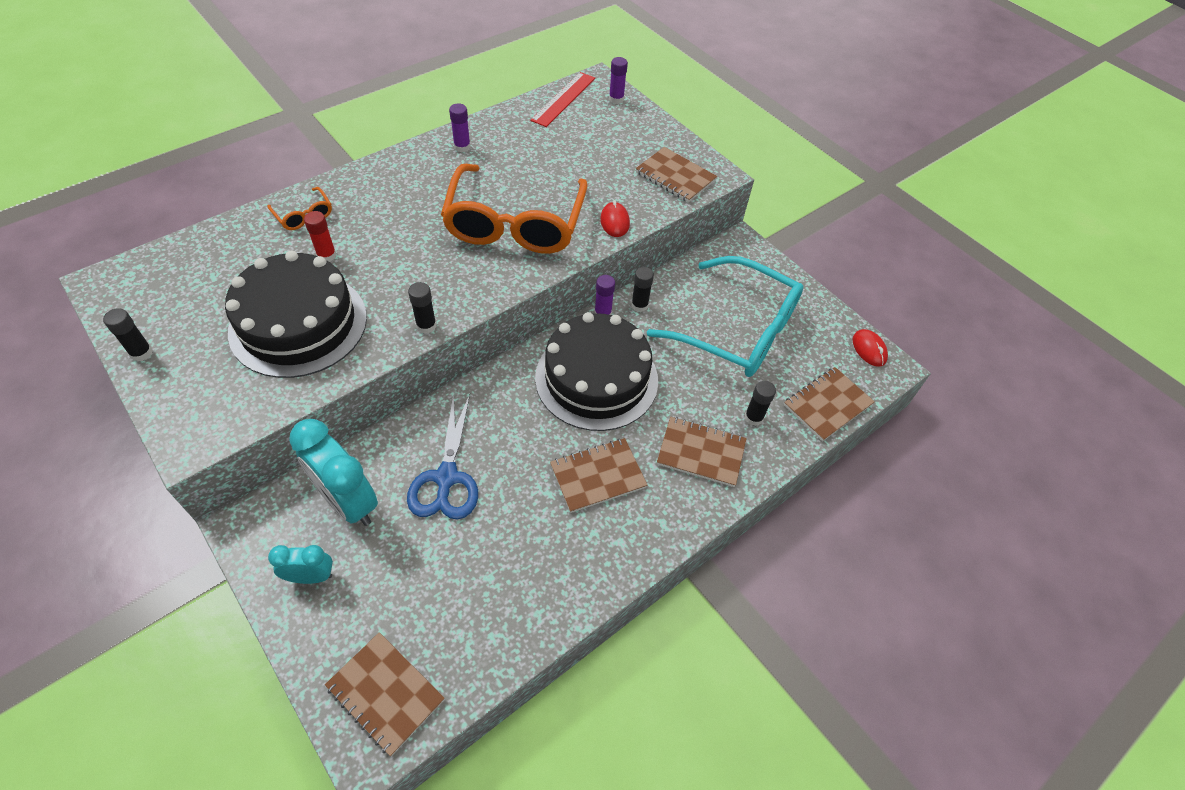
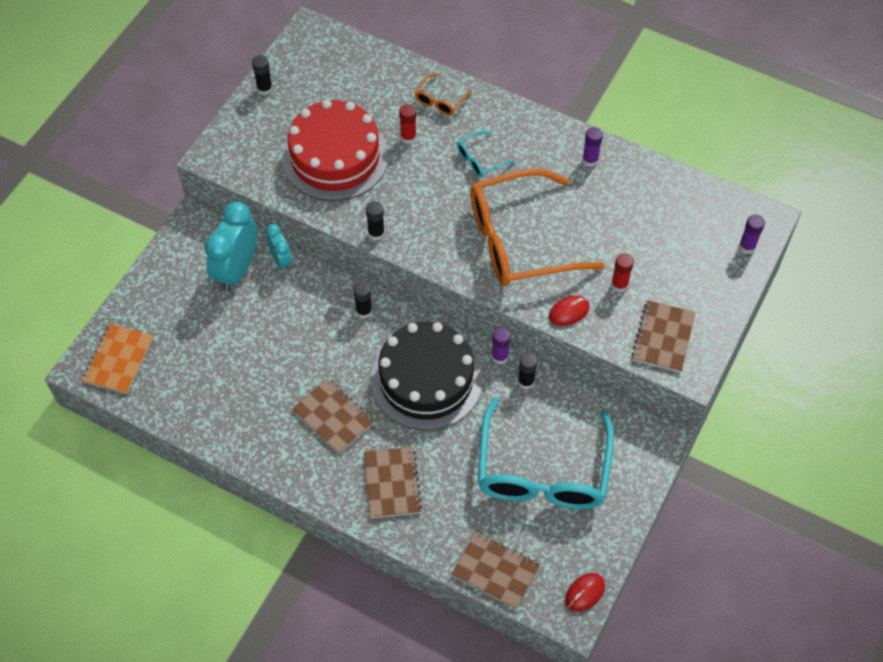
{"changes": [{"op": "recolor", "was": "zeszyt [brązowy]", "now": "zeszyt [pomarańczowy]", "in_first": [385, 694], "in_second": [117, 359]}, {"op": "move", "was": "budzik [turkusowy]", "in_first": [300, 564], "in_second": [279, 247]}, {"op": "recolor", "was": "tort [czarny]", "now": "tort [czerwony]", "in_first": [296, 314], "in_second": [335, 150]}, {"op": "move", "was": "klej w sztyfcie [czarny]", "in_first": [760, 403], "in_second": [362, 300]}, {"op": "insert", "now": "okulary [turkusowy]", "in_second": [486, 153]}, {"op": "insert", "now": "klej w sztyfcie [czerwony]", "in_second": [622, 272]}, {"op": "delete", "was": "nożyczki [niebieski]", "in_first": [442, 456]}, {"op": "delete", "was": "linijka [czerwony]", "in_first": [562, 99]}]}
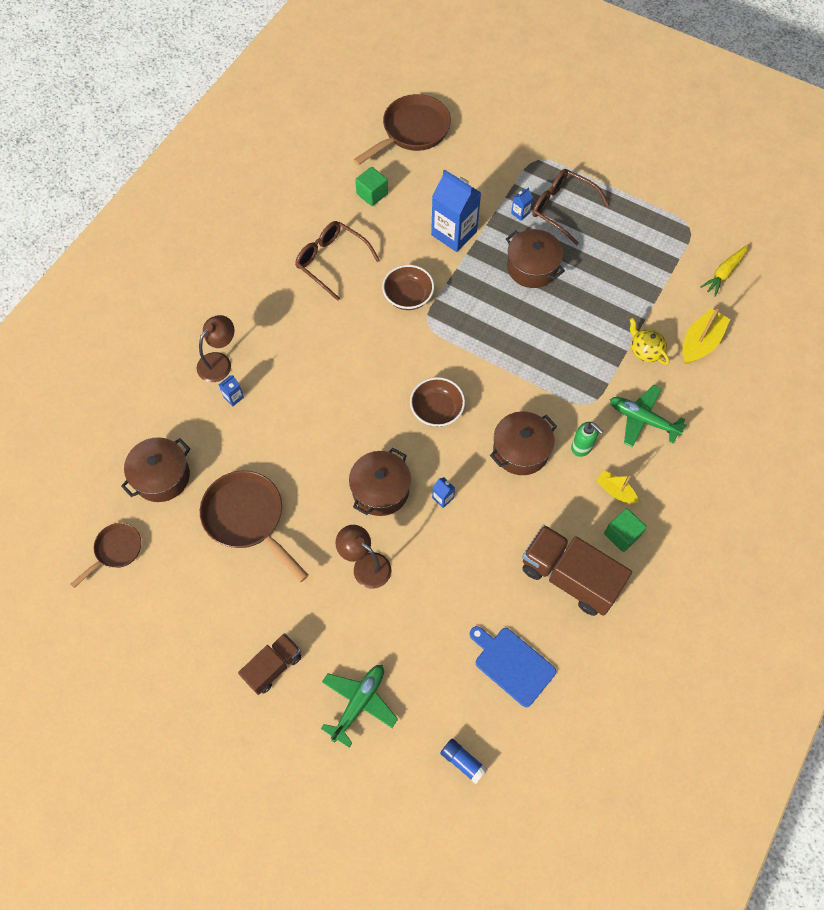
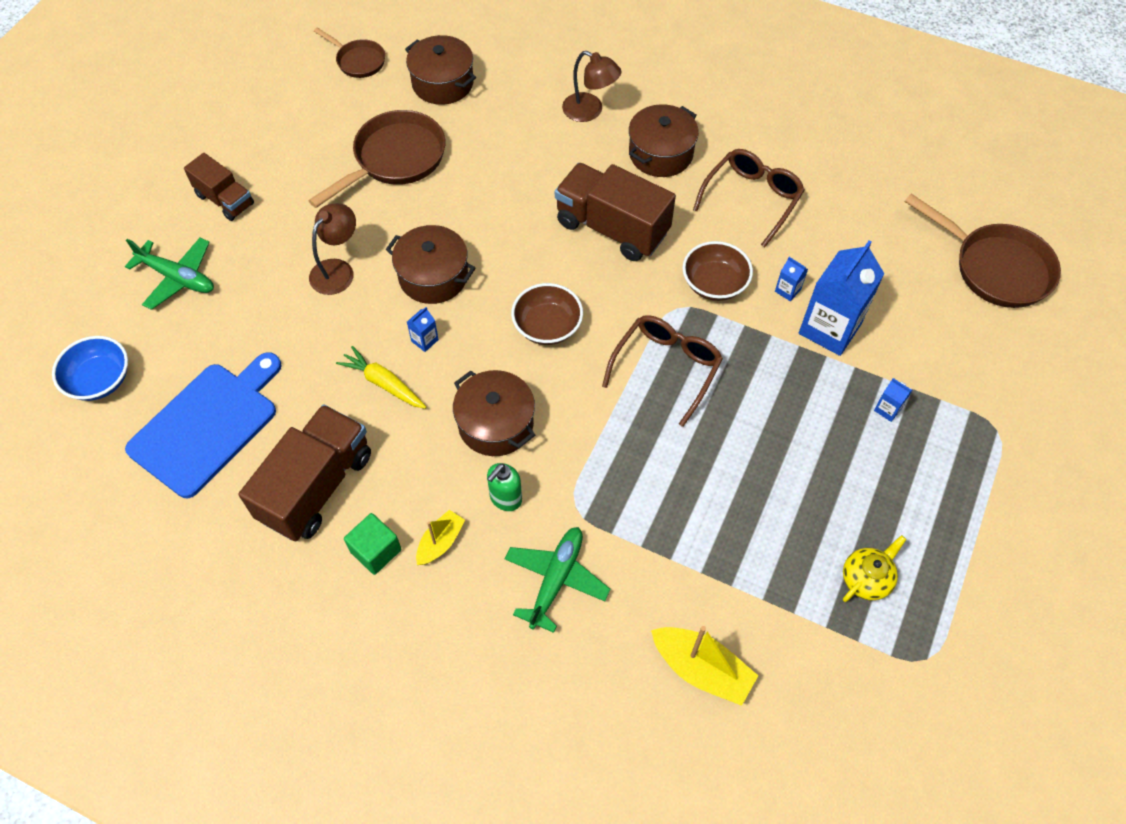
{"changes": [{"op": "replace", "was": "klej w sztyfcie [niebieski]", "now": "miska [niebieski]", "in_first": [464, 761], "in_second": [90, 368]}, {"op": "resize", "was": "deska do krojenia [niebieski]", "in_first": [512, 666], "in_second": [203, 425], "ratio": 1.51}, {"op": "move", "was": "marchewka [żółty]", "in_first": [724, 271], "in_second": [381, 377]}, {"op": "insert", "now": "ciężarówka [brązowy]", "in_second": [615, 212]}, {"op": "move", "was": "okulary [brązowy]", "in_first": [570, 207], "in_second": [662, 371]}, {"op": "move", "was": "garnek [brązowy]", "in_first": [535, 258], "in_second": [664, 140]}, {"op": "move", "was": "karton mleka [niebieski]", "in_first": [231, 390], "in_second": [791, 279]}, {"op": "move", "was": "imbryk [żółty]", "in_first": [649, 341], "in_second": [874, 568]}, {"op": "delete", "was": "sześcian [zielony]", "in_first": [371, 186]}]}
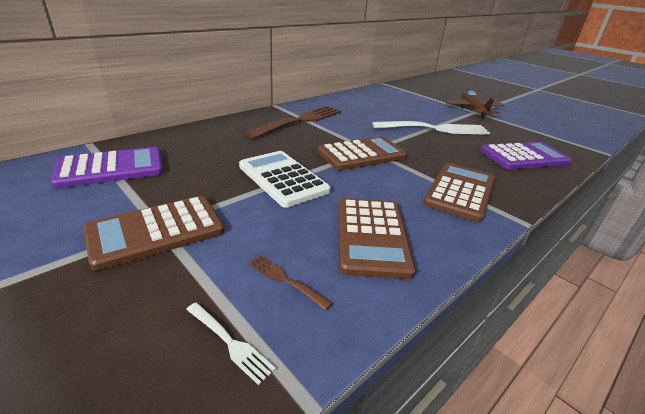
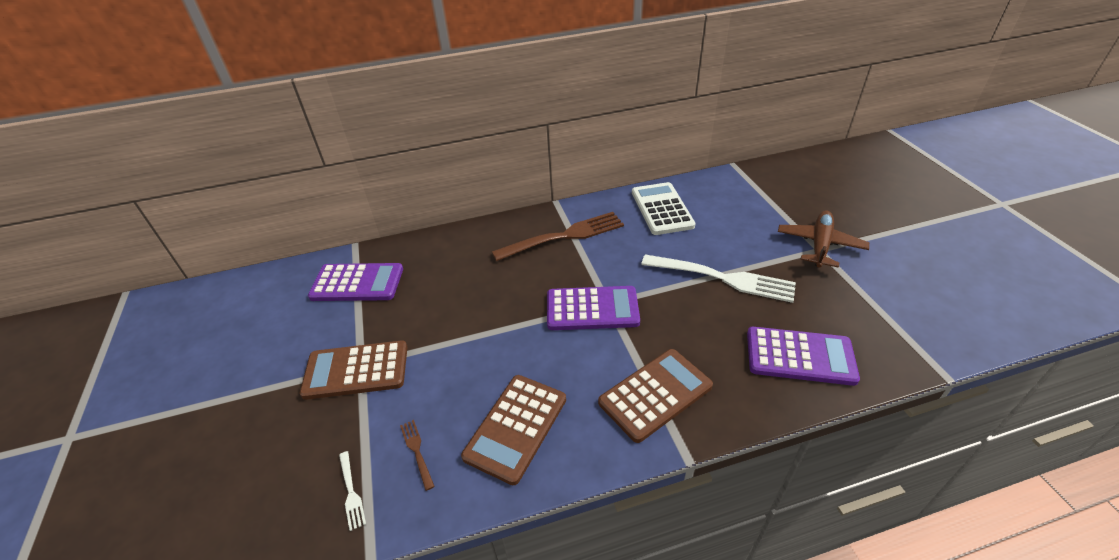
{"changes": [{"op": "recolor", "was": "kalkulator [brązowy]", "now": "kalkulator [fioletowy]", "in_first": [362, 153], "in_second": [593, 308]}, {"op": "move", "was": "kalkulator [biały]", "in_first": [284, 179], "in_second": [664, 208]}]}
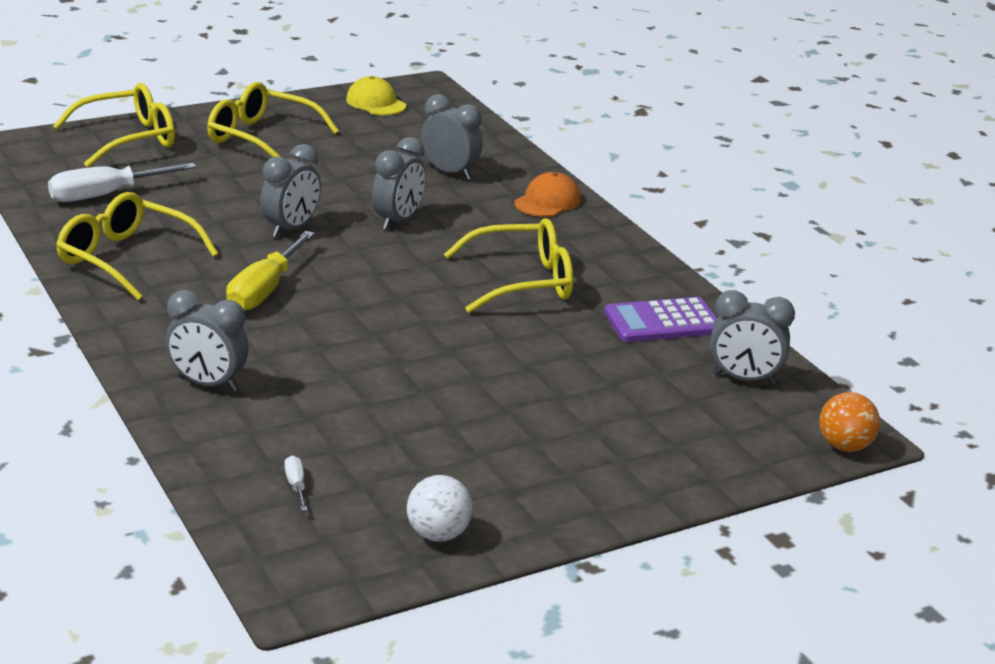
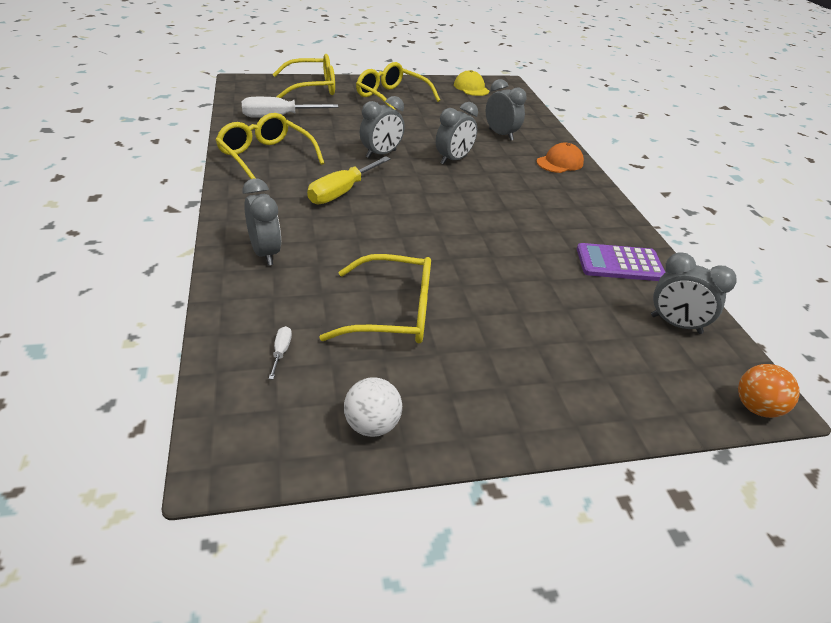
{"changes": [{"op": "rotate", "was": "budzik [szary]", "in_first": [207, 340], "in_second": [261, 222], "clockwise": -150}, {"op": "move", "was": "okulary [żółty]", "in_first": [508, 265], "in_second": [375, 298]}]}
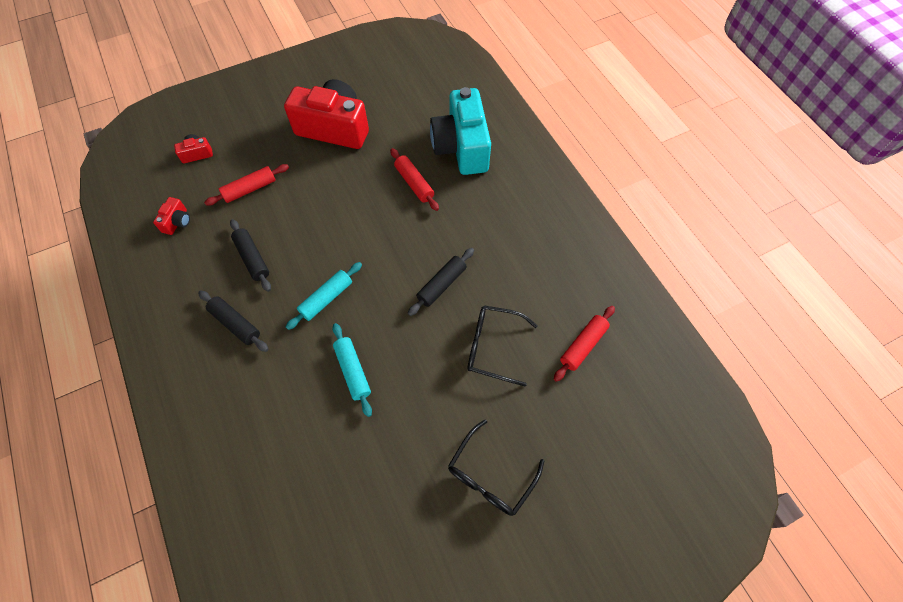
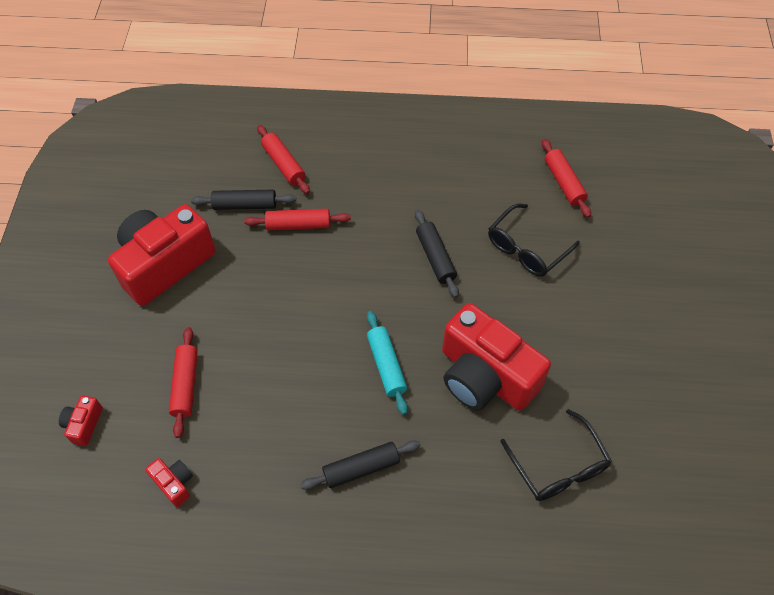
{"changes": [{"op": "move", "was": "wałek do ciasta [czarny]", "in_first": [250, 255], "in_second": [243, 200]}, {"op": "replace", "was": "aparat fotograficzny [turkusowy]", "now": "wałek do ciasta [czerwony]", "in_first": [460, 131], "in_second": [283, 159]}, {"op": "replace", "was": "wałek do ciasta [turkusowy]", "now": "aparat fotograficzny [czerwony]", "in_first": [352, 370], "in_second": [496, 356]}, {"op": "move", "was": "okulary [czarny]", "in_first": [496, 467], "in_second": [556, 455]}]}
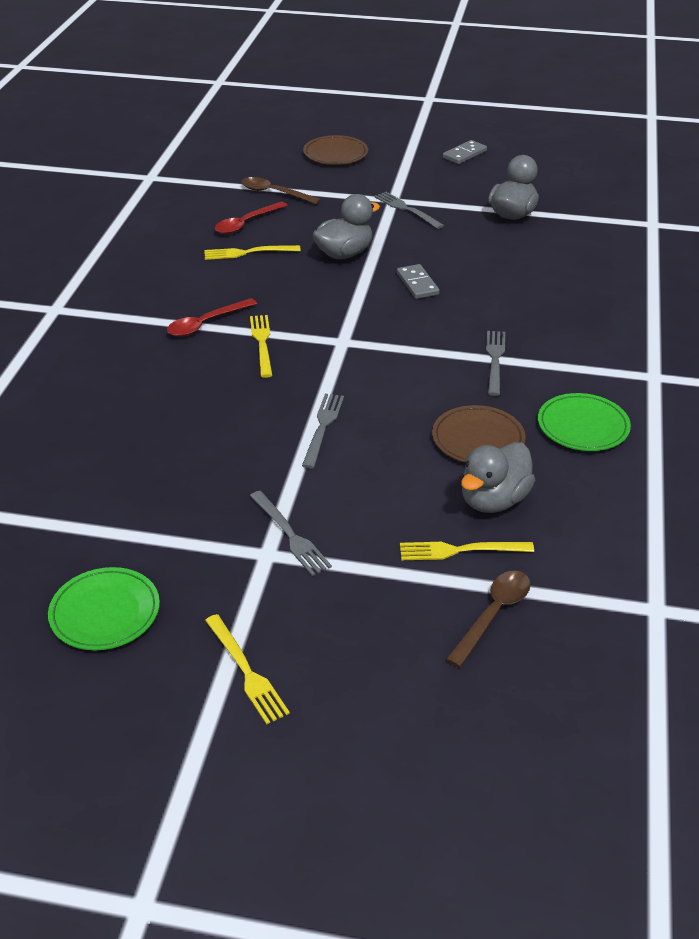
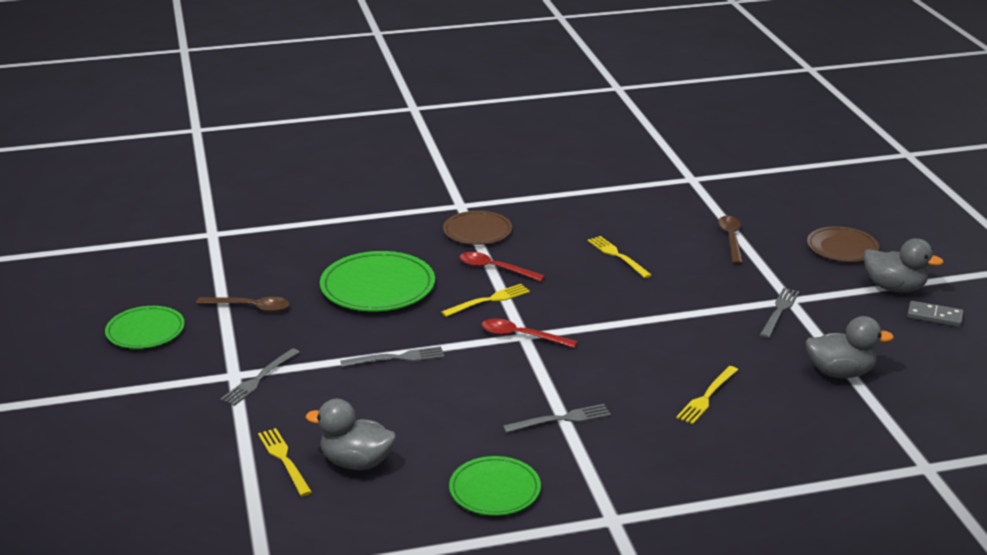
{"changes": [{"op": "move", "was": "łyżka [brązowy]", "in_first": [488, 619], "in_second": [242, 304]}, {"op": "insert", "now": "talerz [zielony]", "in_second": [377, 281]}, {"op": "move", "was": "talerz [brązowy]", "in_first": [479, 434], "in_second": [477, 228]}, {"op": "move", "was": "łyżka [czerwony]", "in_first": [251, 217], "in_second": [530, 333]}, {"op": "move", "was": "widelec [żółty]", "in_first": [247, 669], "in_second": [707, 395]}, {"op": "move", "was": "kaczka [szary]", "in_first": [346, 226], "in_second": [904, 265]}, {"op": "delete", "was": "kostka domina [szary]", "in_first": [418, 281]}]}
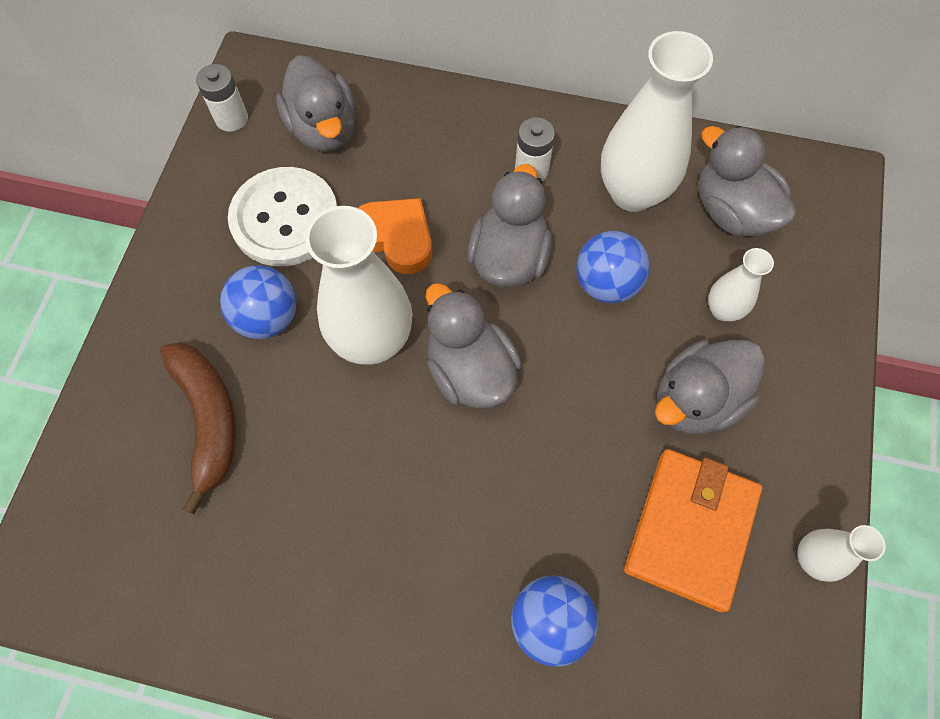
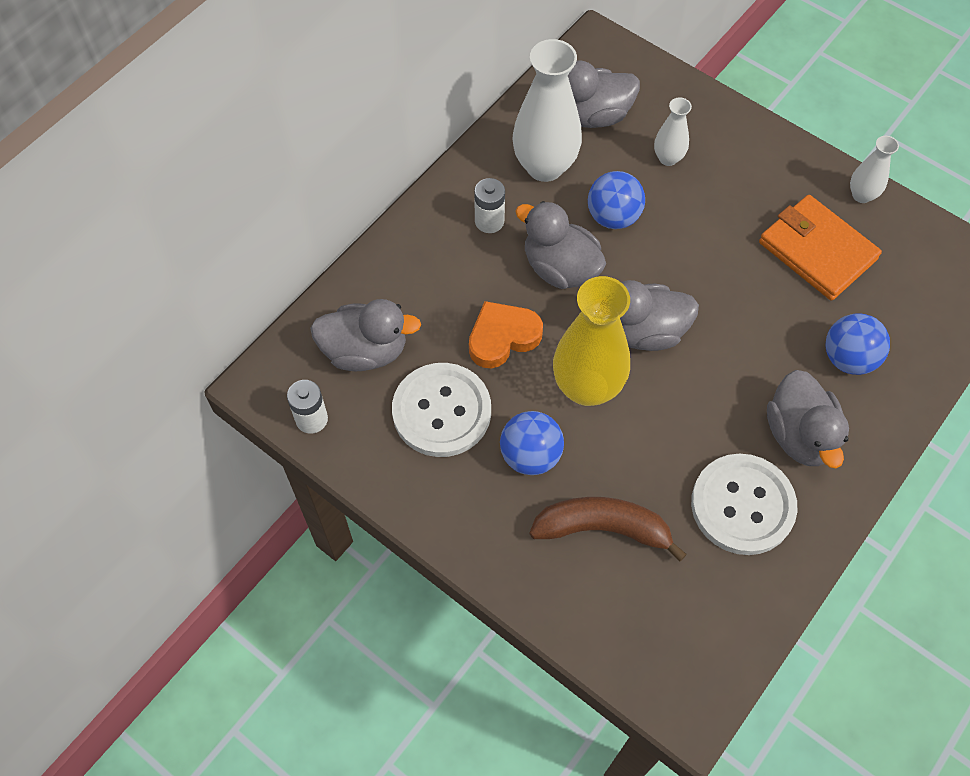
{"changes": [{"op": "recolor", "was": "wazon [biały]", "now": "wazon [żółty]", "in_first": [359, 285], "in_second": [591, 341]}, {"op": "insert", "now": "guzik [biały]", "in_second": [744, 504]}, {"op": "move", "was": "kaczka [szary]", "in_first": [710, 387], "in_second": [808, 419]}]}
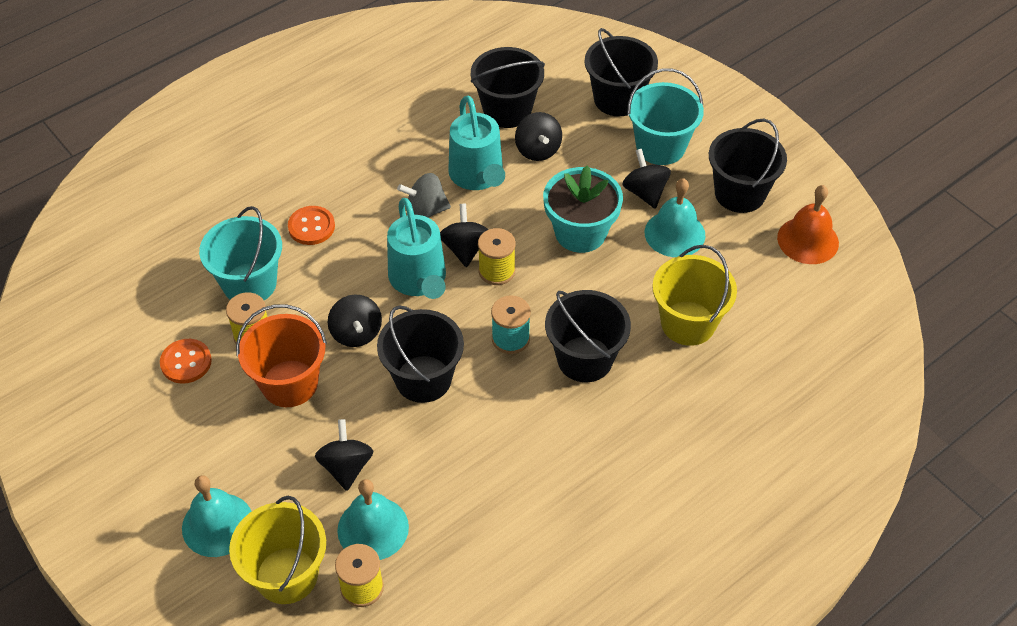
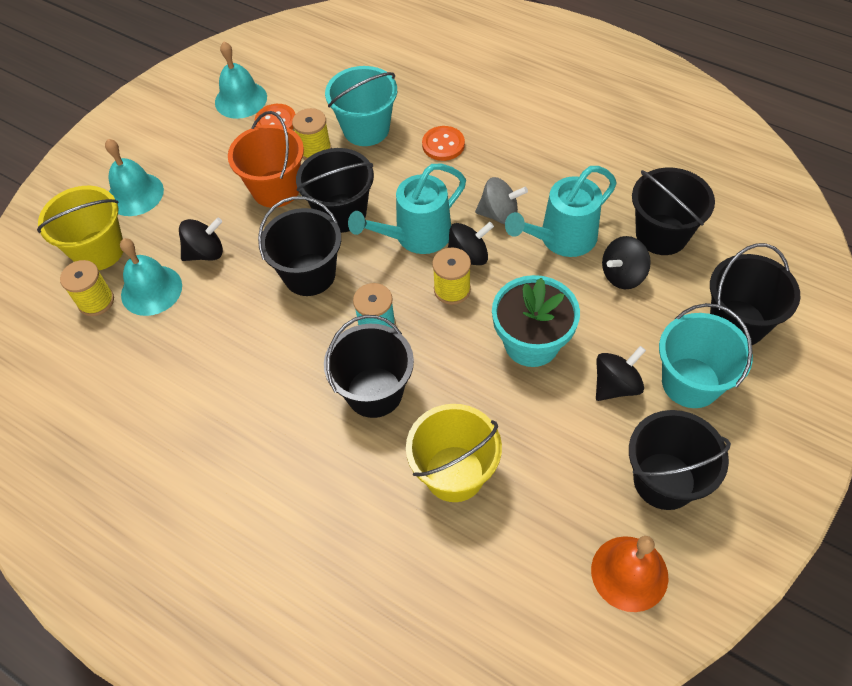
{"changes": [{"op": "move", "was": "dzwonek [turkusowy]", "in_first": [675, 217], "in_second": [241, 80]}, {"op": "replace", "was": "bączek [czarny]", "now": "wiadro [czarny]", "in_first": [355, 321], "in_second": [335, 190]}, {"op": "rotate", "was": "bączek [szary]", "in_first": [424, 195], "in_second": [501, 200], "clockwise": 120}]}
